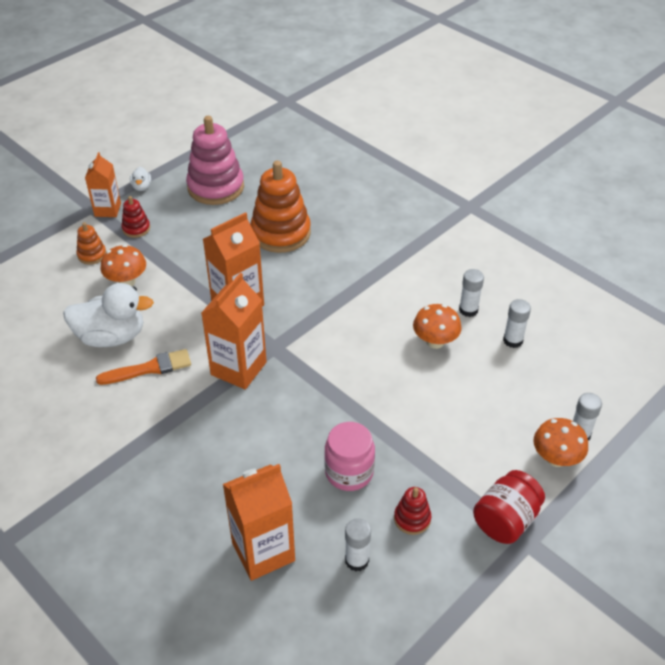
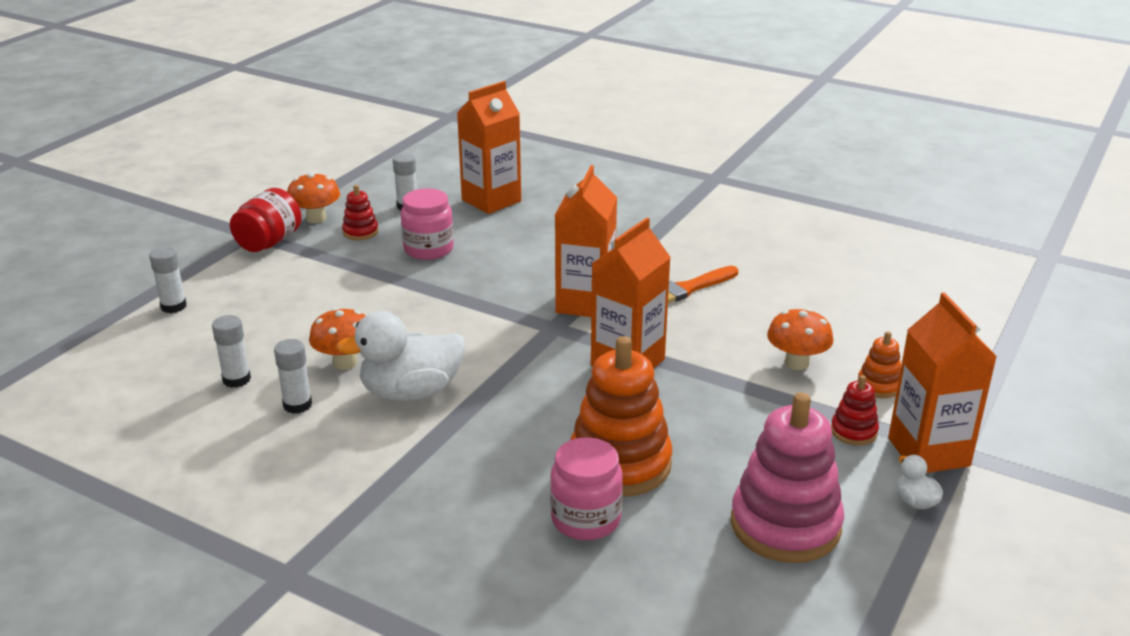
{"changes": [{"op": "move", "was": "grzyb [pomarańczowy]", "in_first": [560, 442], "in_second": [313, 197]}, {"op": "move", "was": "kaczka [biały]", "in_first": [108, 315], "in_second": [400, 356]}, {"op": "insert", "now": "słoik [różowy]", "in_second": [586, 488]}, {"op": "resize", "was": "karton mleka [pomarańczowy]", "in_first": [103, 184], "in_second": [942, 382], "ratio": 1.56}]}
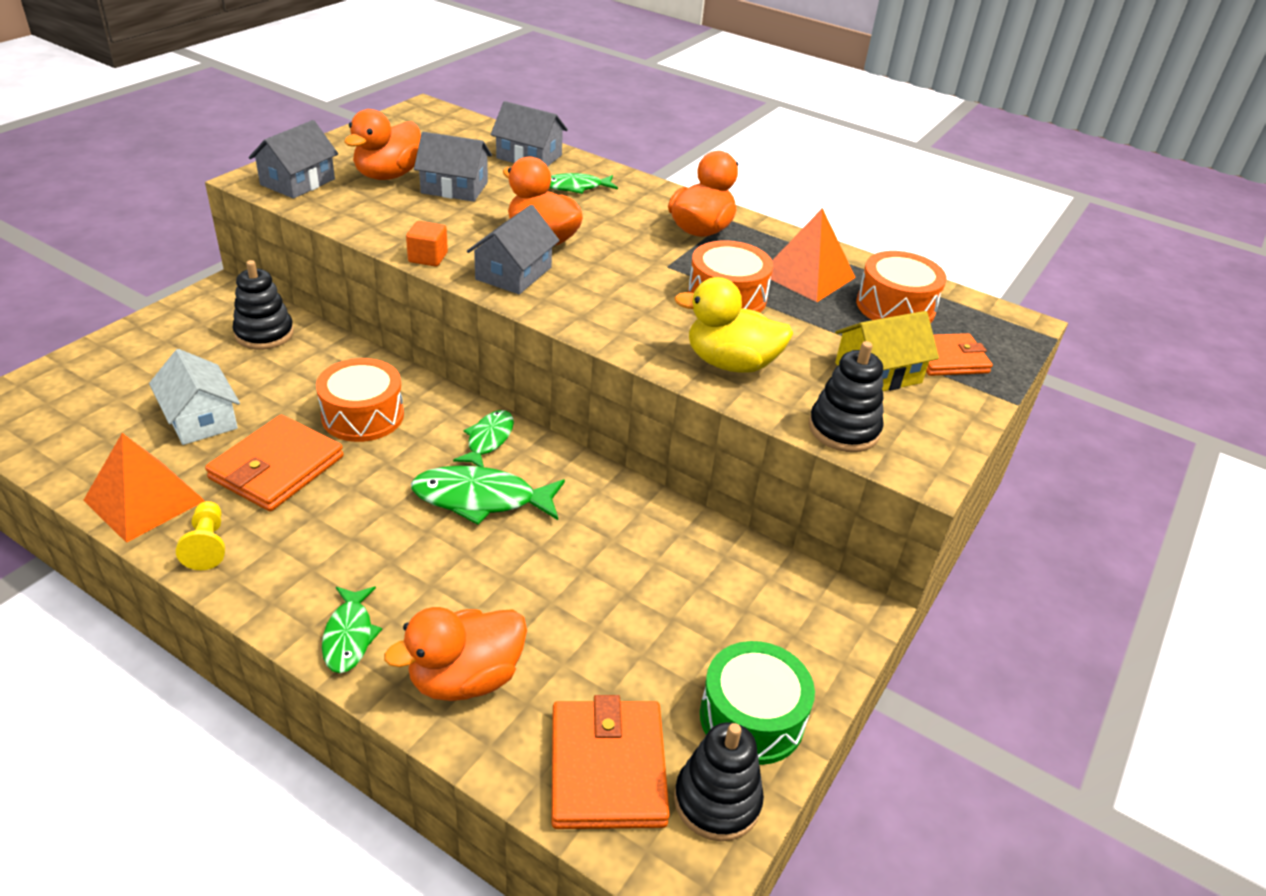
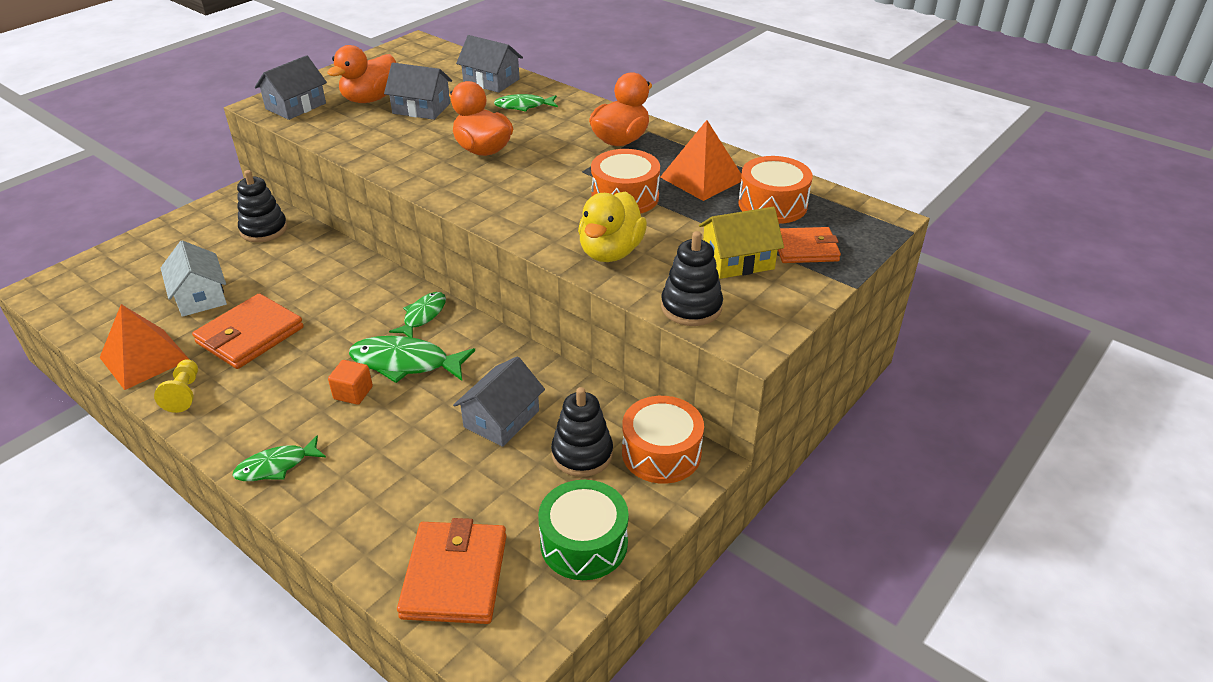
{"changes": [{"op": "rotate", "was": "ryba [zielony]", "in_first": [352, 630], "in_second": [279, 458], "clockwise": 60}, {"op": "move", "was": "sześcian [pomarańczowy]", "in_first": [427, 244], "in_second": [350, 382]}, {"op": "move", "was": "domek [szary]", "in_first": [513, 249], "in_second": [499, 401]}, {"op": "move", "was": "zabawka nakładanka [czarny]", "in_first": [719, 781], "in_second": [582, 432]}, {"op": "rotate", "was": "kaczka [żółty]", "in_first": [733, 325], "in_second": [612, 226], "clockwise": -90}, {"op": "move", "was": "bęben [pomarańczowy]", "in_first": [360, 400], "in_second": [663, 440]}, {"op": "delete", "was": "kaczka [pomarańczowy]", "in_first": [455, 654]}]}
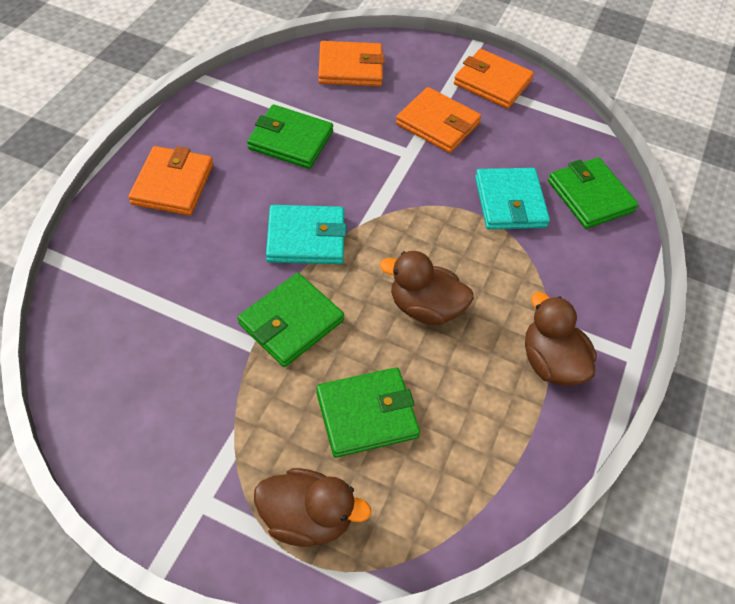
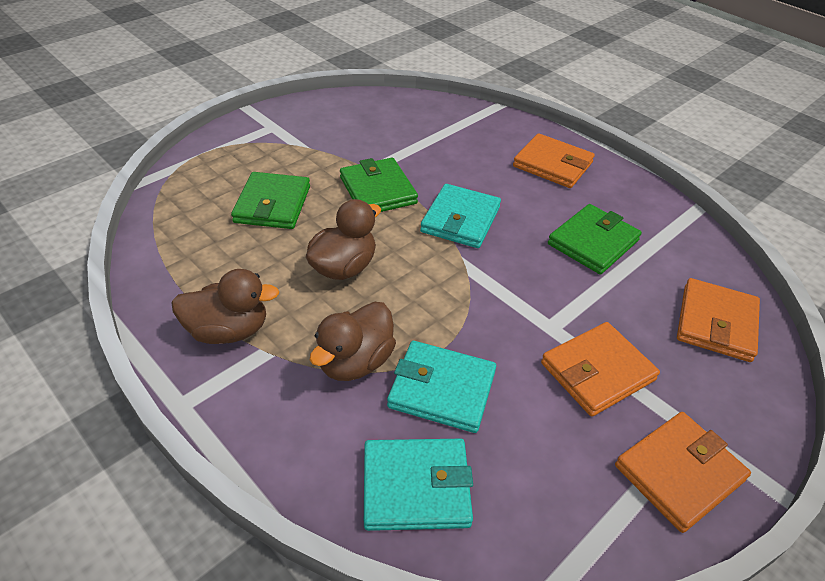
{"changes": [{"op": "move", "was": "kaczka [brązowy]", "in_first": [312, 507], "in_second": [353, 341]}, {"op": "recolor", "was": "portfel [zielony]", "now": "portfel [turkusowy]", "in_first": [593, 193], "in_second": [418, 485]}]}
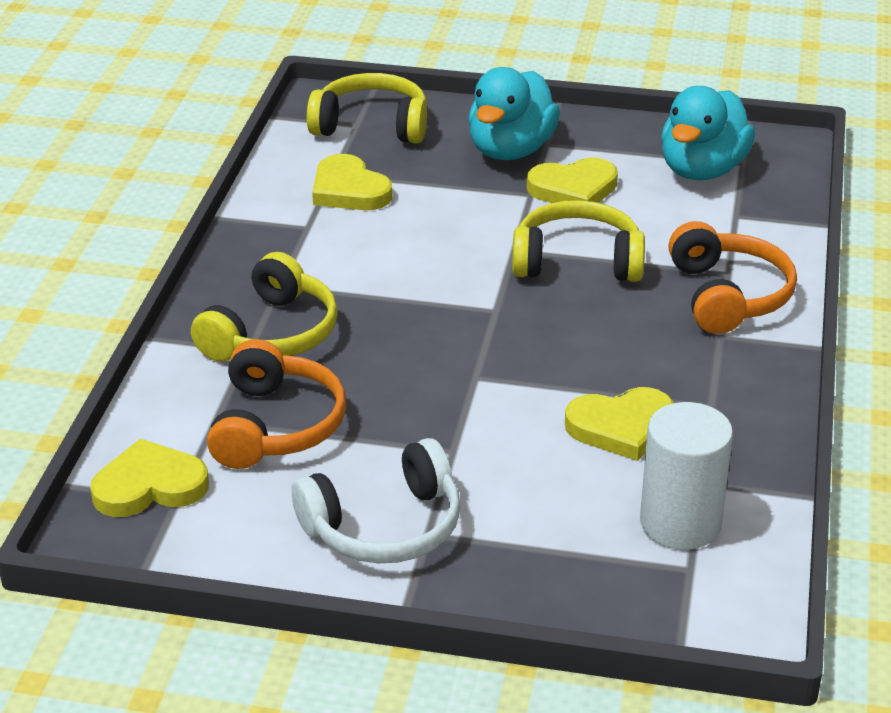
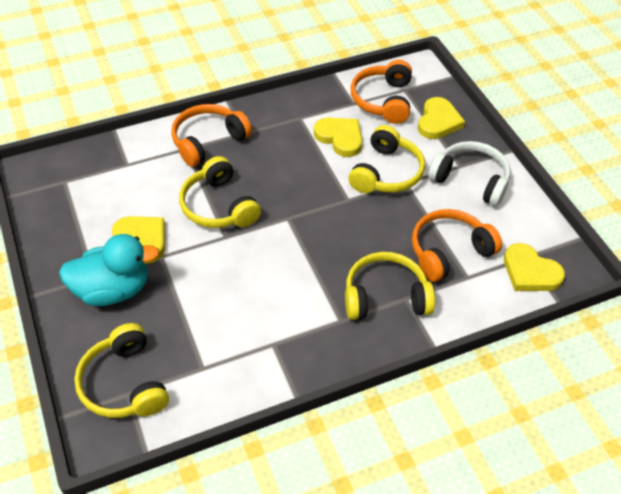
{"changes": [{"op": "insert", "now": "słuchawki [żółty]", "in_second": [387, 159]}, {"op": "replace", "was": "walec [biały]", "now": "słuchawki [pomarańczowy]", "in_first": [686, 475], "in_second": [381, 92]}, {"op": "move", "was": "serce [żółty]", "in_first": [352, 182], "in_second": [441, 118]}, {"op": "delete", "was": "kaczka [turkusowy]", "in_first": [708, 133]}]}
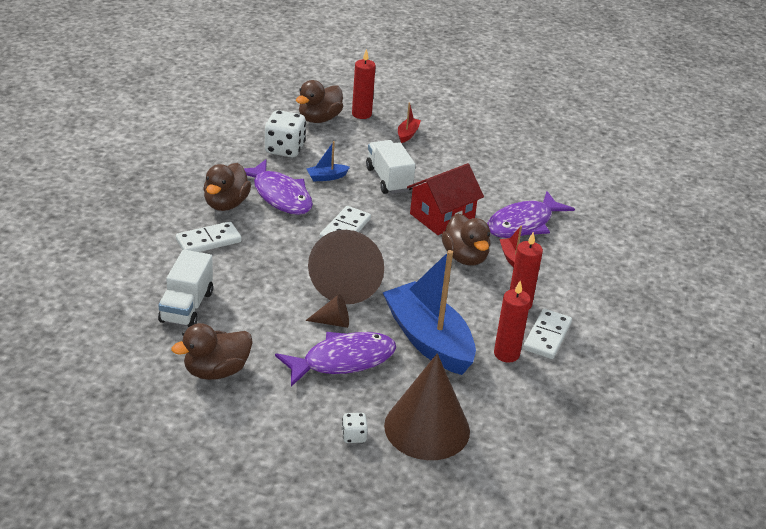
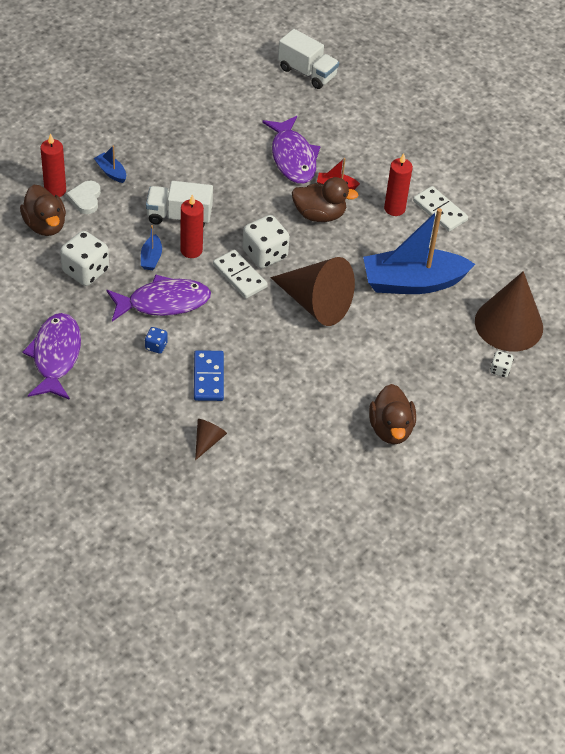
{"changes": [{"op": "move", "was": "ryba [fioletowy]", "in_first": [335, 359], "in_second": [51, 356]}, {"op": "insert", "now": "serce [biały]", "in_second": [83, 197]}, {"op": "recolor", "was": "łódka [czerwony]", "now": "łódka [niebieski]", "in_first": [409, 123], "in_second": [110, 164]}, {"op": "replace", "was": "kaczka [brązowy]", "now": "kostka do gry [niebieski]", "in_first": [227, 187], "in_second": [156, 340]}, {"op": "move", "was": "świeca [czerwony]", "in_first": [512, 321], "in_second": [192, 226]}, {"op": "recolor", "was": "kostka domina [biały]", "now": "kostka domina [niebieski]", "in_first": [209, 236], "in_second": [209, 375]}, {"op": "move", "was": "stożek [brązowy]", "in_first": [327, 311], "in_second": [211, 439]}, {"op": "insert", "now": "kostka do gry [biały]", "in_second": [266, 242]}, {"op": "move", "was": "ciężarówka [biały]", "in_first": [185, 288], "in_second": [308, 59]}, {"op": "delete", "was": "domek [czerwony]", "in_first": [445, 199]}]}
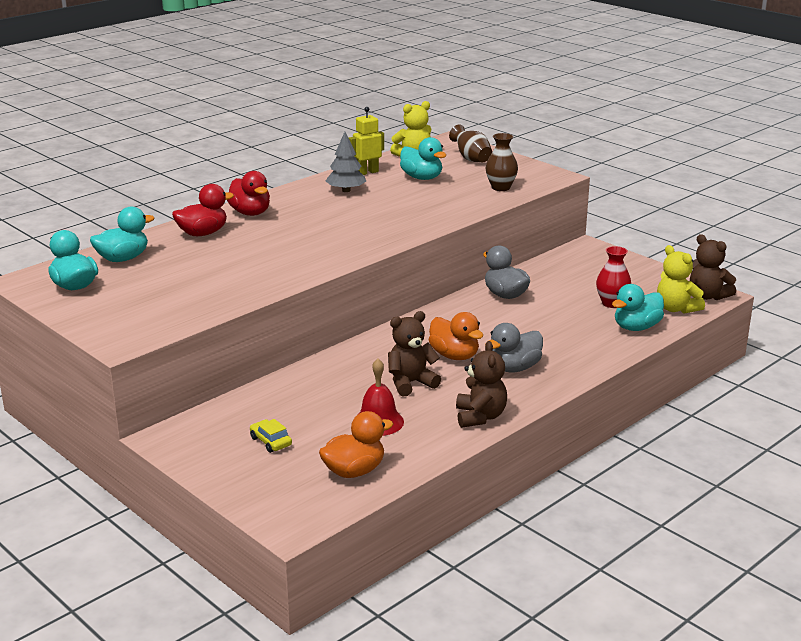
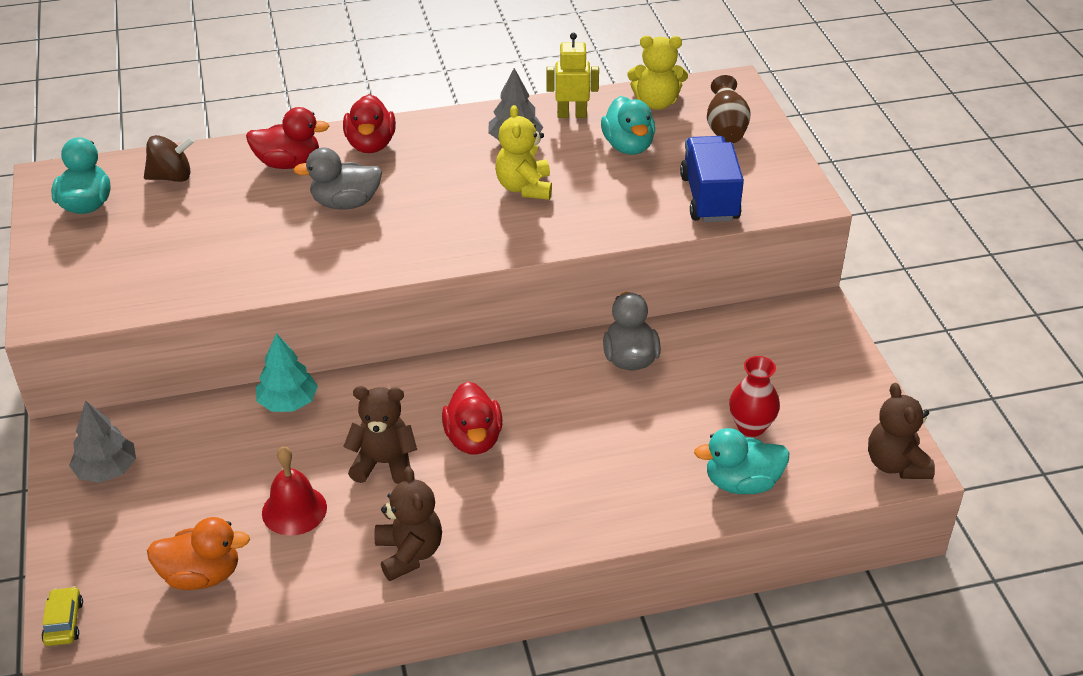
{"changes": [{"op": "move", "was": "samochód [żółty]", "in_first": [271, 436], "in_second": [62, 616]}, {"op": "insert", "now": "drzewko [szary]", "in_second": [102, 441]}, {"op": "replace", "was": "kaczka [turkusowy]", "now": "bączek [brązowy]", "in_first": [122, 234], "in_second": [169, 158]}, {"op": "insert", "now": "drzewko [turkusowy]", "in_second": [287, 372]}, {"op": "move", "was": "kaczka [szary]", "in_first": [514, 347], "in_second": [337, 178]}, {"op": "rotate", "was": "miś [brązowy]", "in_first": [481, 384], "in_second": [408, 523], "clockwise": -45}, {"op": "recolor", "was": "kaczka [pomarańczowy]", "now": "kaczka [czerwony]", "in_first": [456, 336], "in_second": [472, 418]}, {"op": "move", "was": "miś [żółty]", "in_first": [681, 279], "in_second": [523, 152]}, {"op": "replace", "was": "wazon [brązowy]", "now": "ciężarówka [niebieski]", "in_first": [502, 162], "in_second": [712, 179]}]}
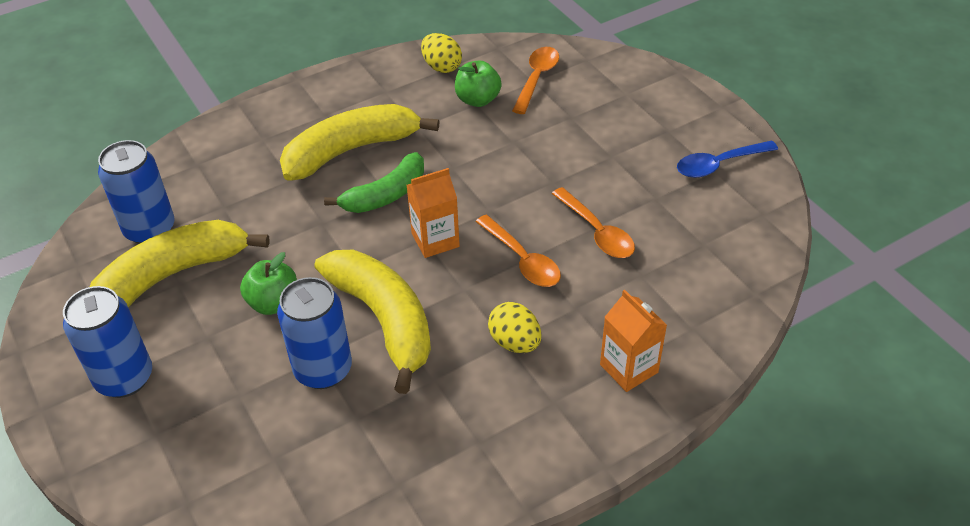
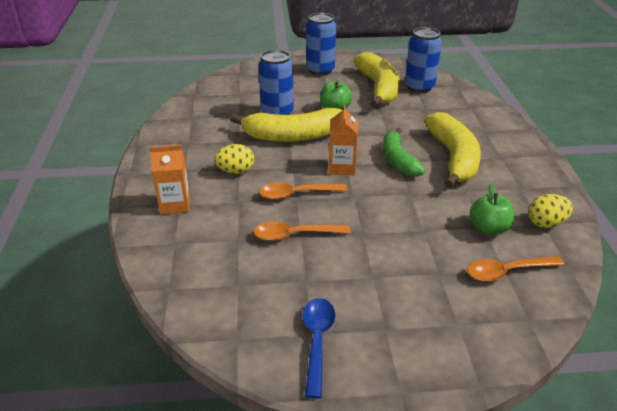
{"changes": [{"op": "rotate", "was": "łyżka [pomarańczowy]", "in_first": [535, 80], "in_second": [515, 269], "clockwise": 120}]}
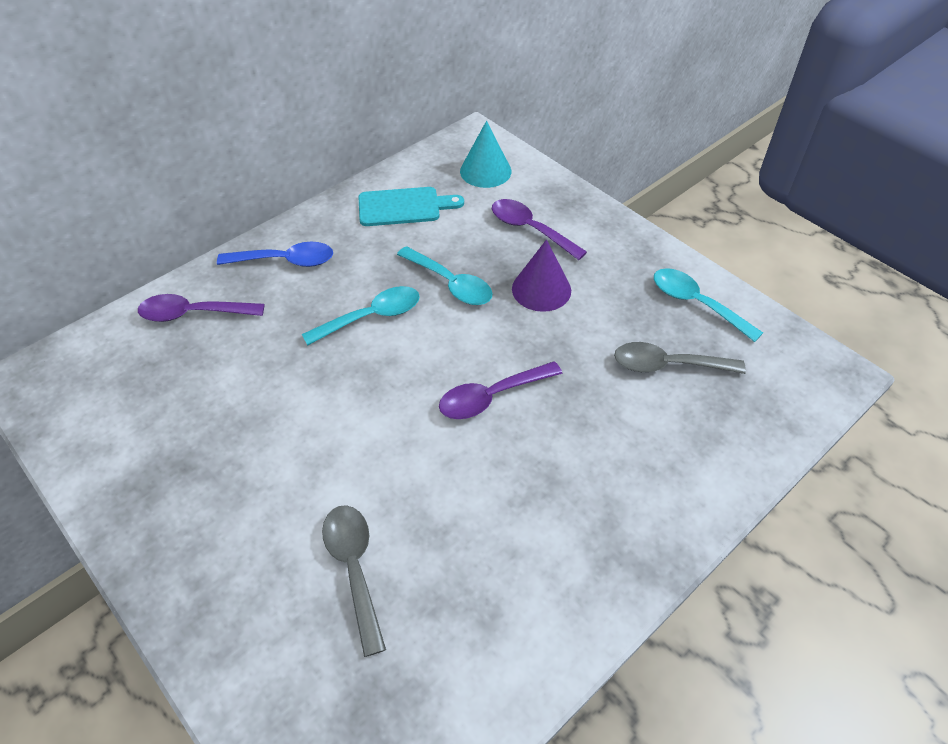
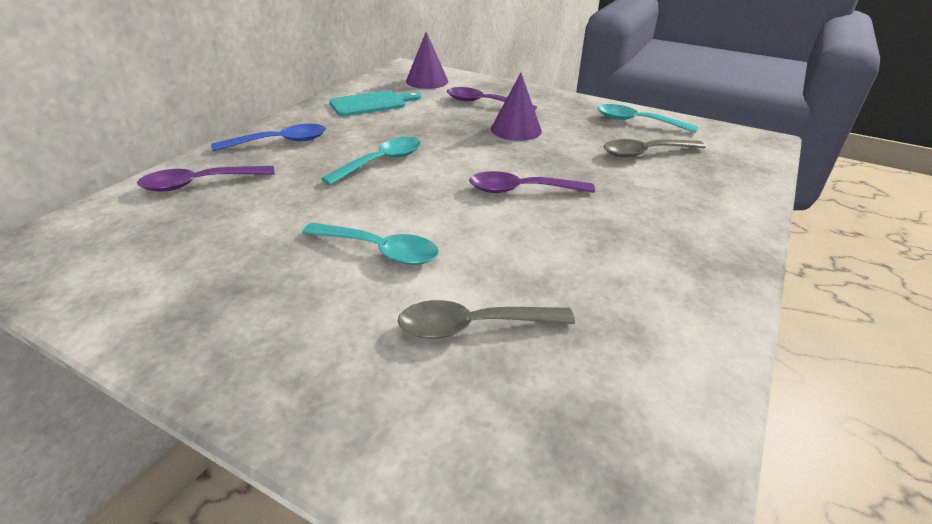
{"changes": [{"op": "move", "was": "łyżka [turkusowy]", "in_first": [445, 275], "in_second": [370, 244]}, {"op": "rotate", "was": "łyżka [szary]", "in_first": [354, 581], "in_second": [486, 319], "clockwise": -60}, {"op": "recolor", "was": "stożek [turkusowy]", "now": "stożek [fioletowy]", "in_first": [485, 154], "in_second": [427, 60]}, {"op": "rotate", "was": "łyżka [fioletowy]", "in_first": [500, 390], "in_second": [532, 182], "clockwise": 45}]}
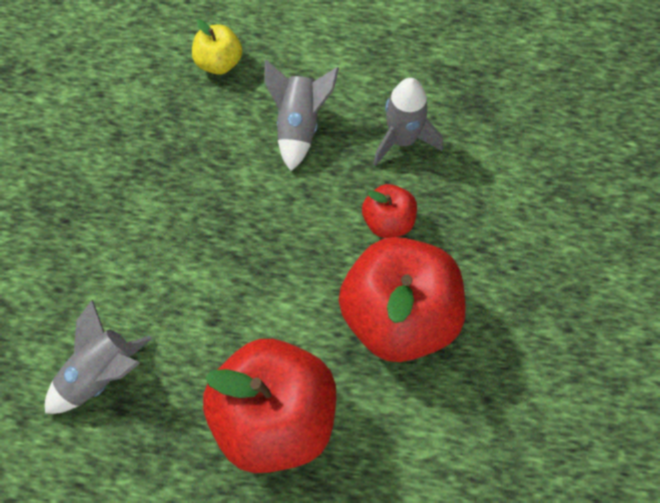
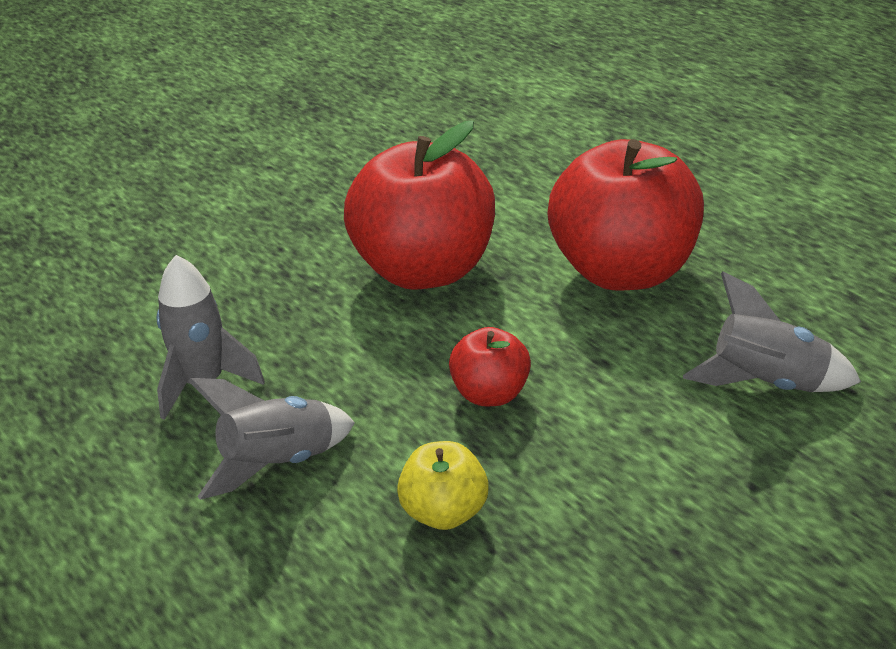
{"changes": [{"op": "move", "was": "jabłko [żółty]", "in_first": [217, 47], "in_second": [443, 485]}, {"op": "move", "was": "jabłko [czerwony]", "in_first": [389, 211], "in_second": [490, 366]}]}
